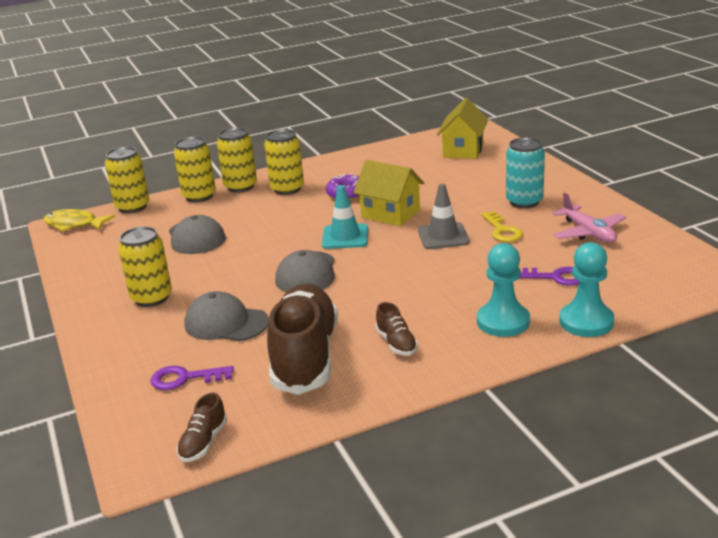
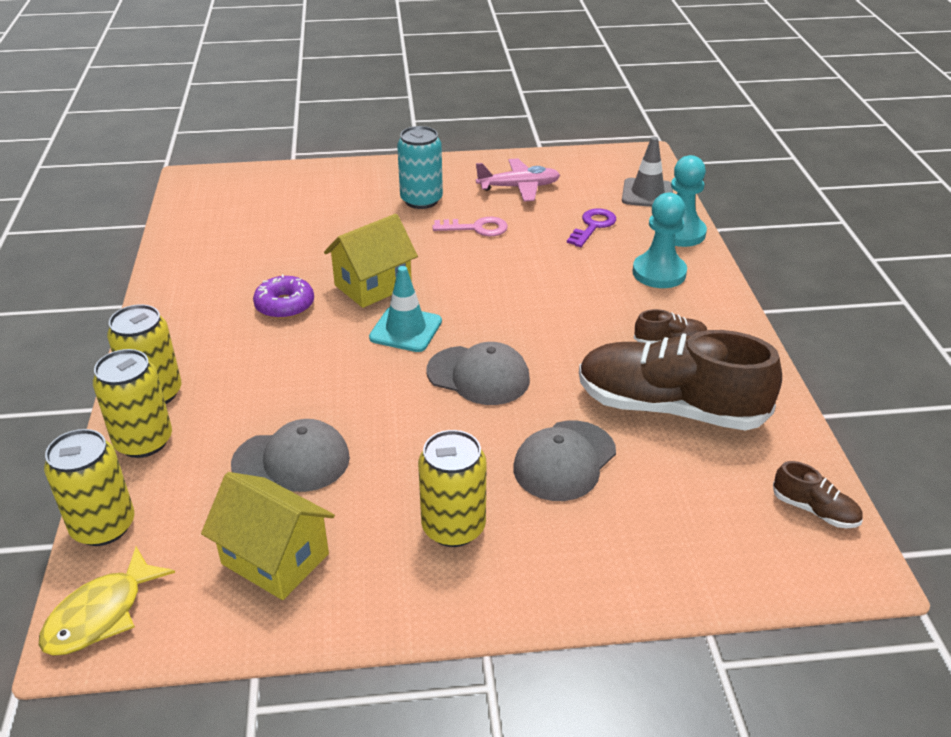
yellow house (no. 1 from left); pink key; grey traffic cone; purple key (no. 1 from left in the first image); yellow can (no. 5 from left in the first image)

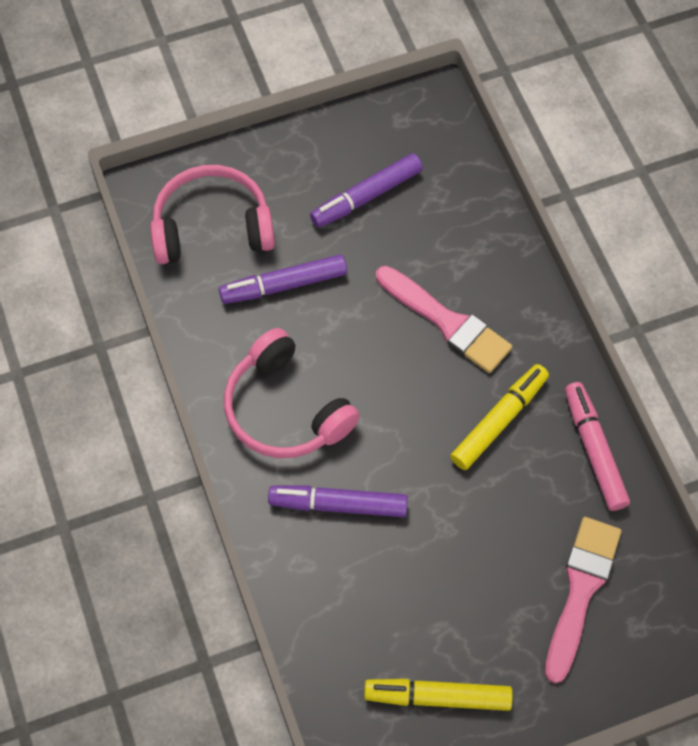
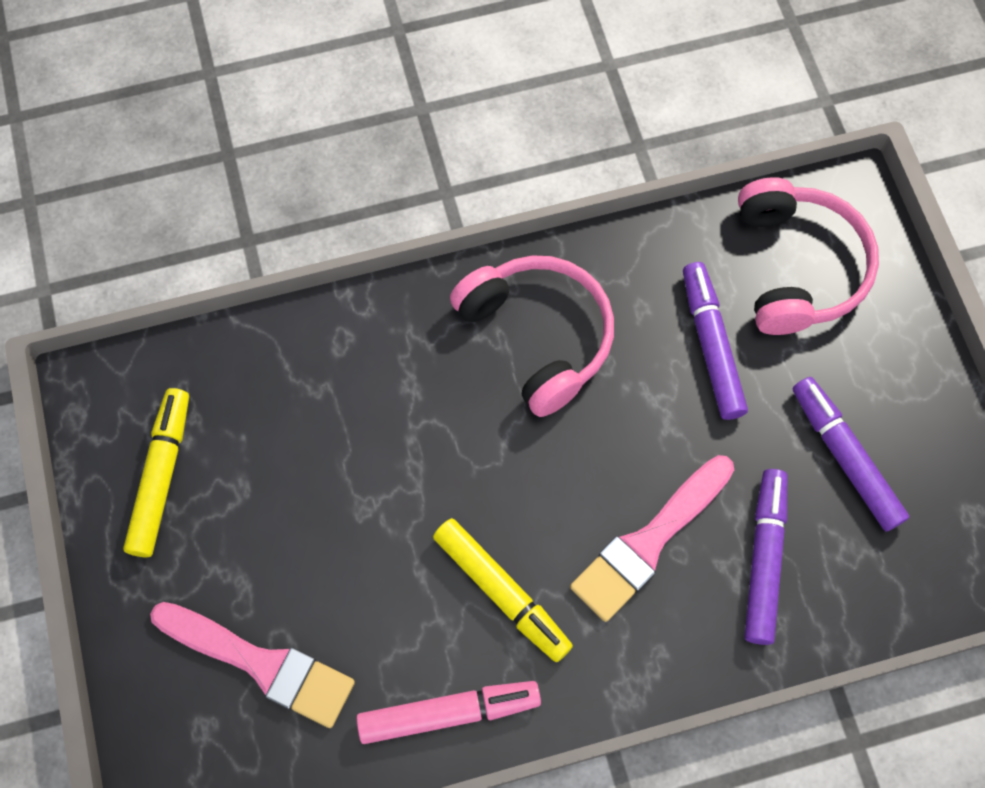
pink headphones (no. 1 from left); purple marker (no. 2 from left)

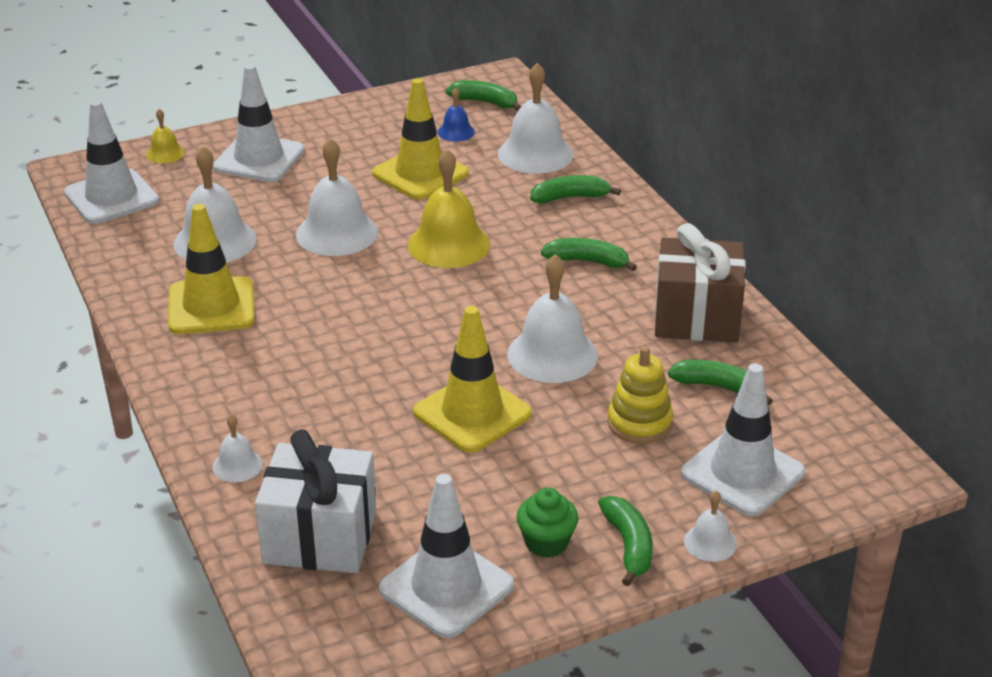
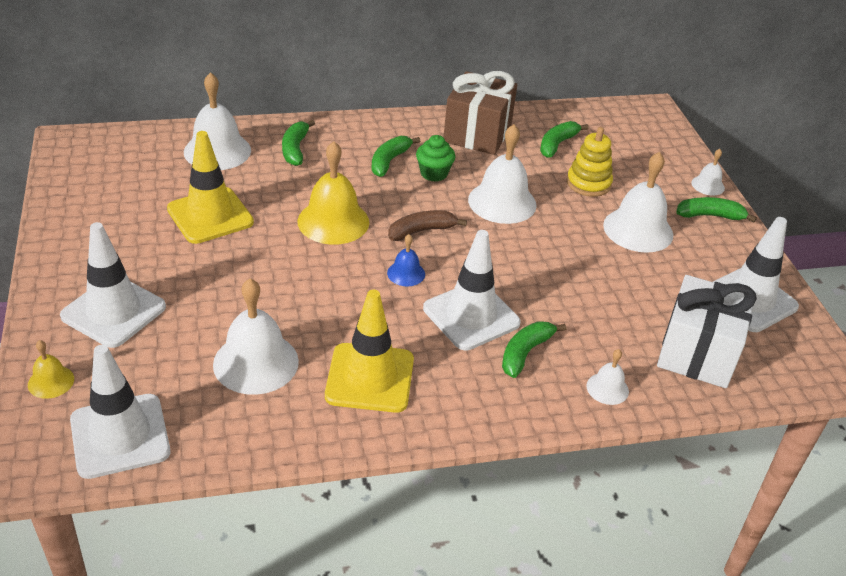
blue bell; brown banana; green cupcake; white traffic cone (no. 3 from left); green banana (no. 3 from left); white bell (no. 5 from left); yellow traffic cone (no. 3 from left in the first image)

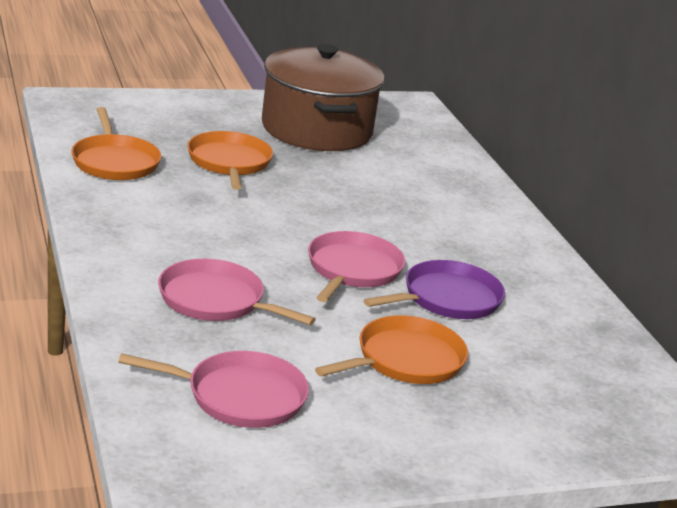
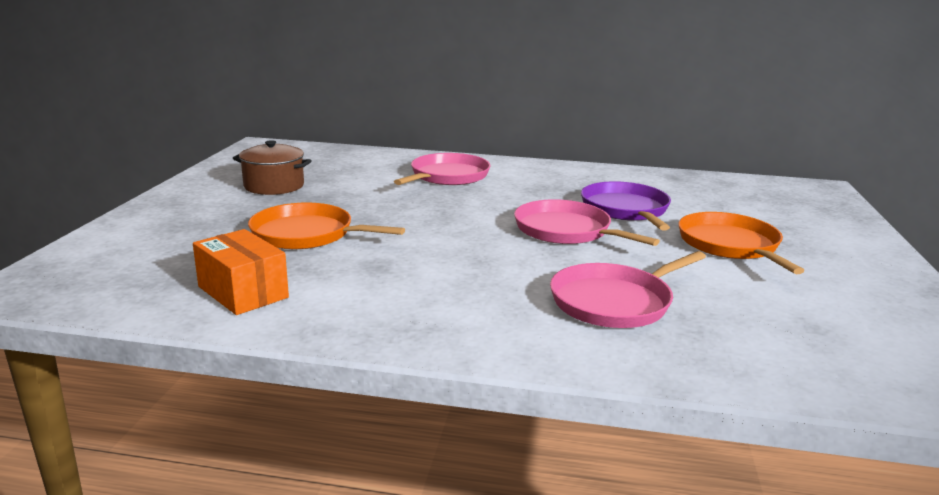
orange box; brown pot; pink pan (no. 1 from left)

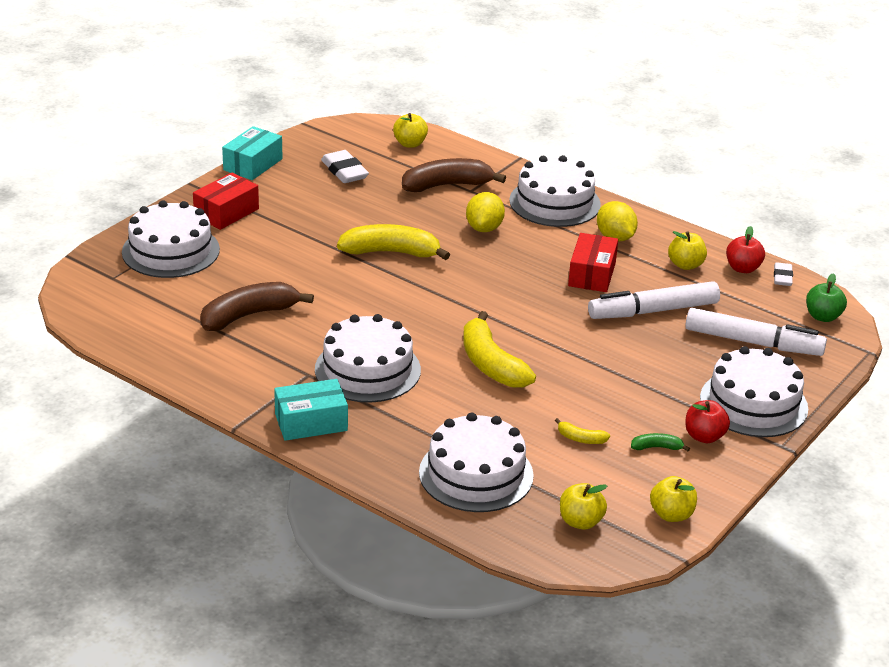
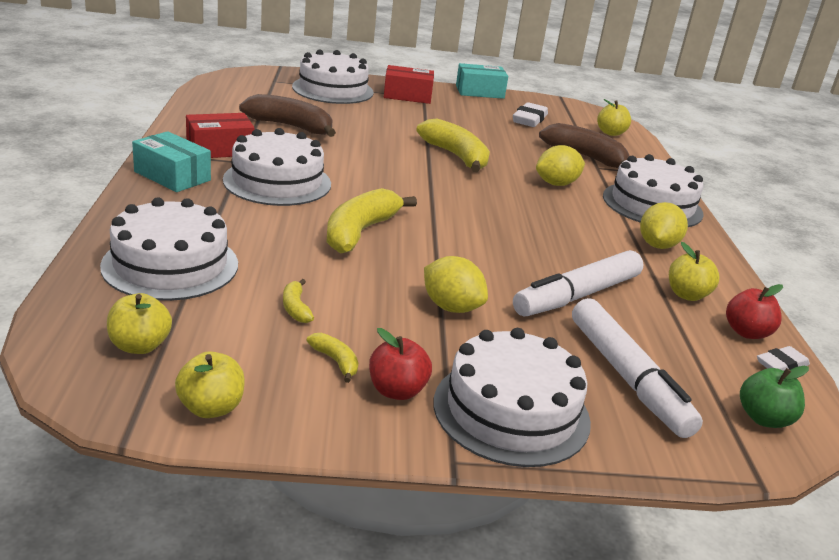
red box (no. 1 from left); yellow banana (no. 2 from left); yellow lemon (no. 1 from left); white marker (no. 1 from left)

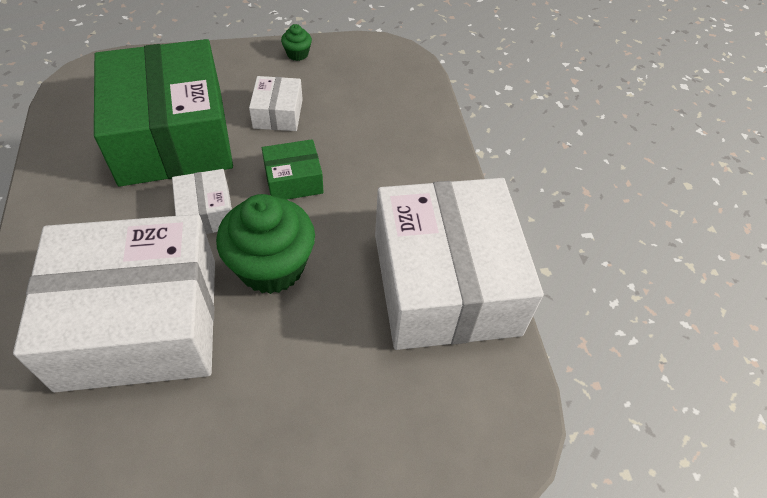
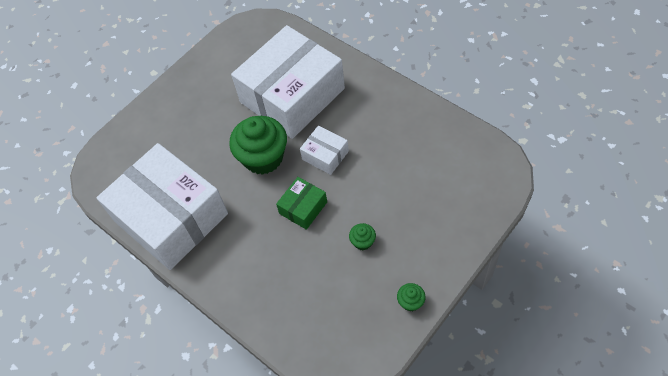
green cupcake (no. 2 from left); green box (no. 1 from left in the first image)

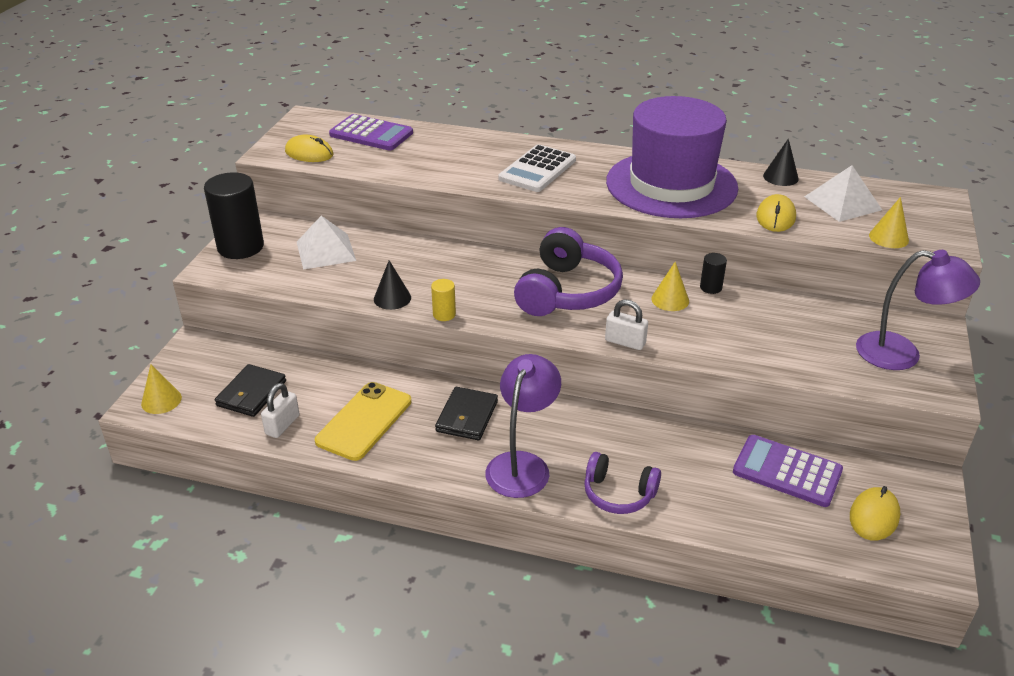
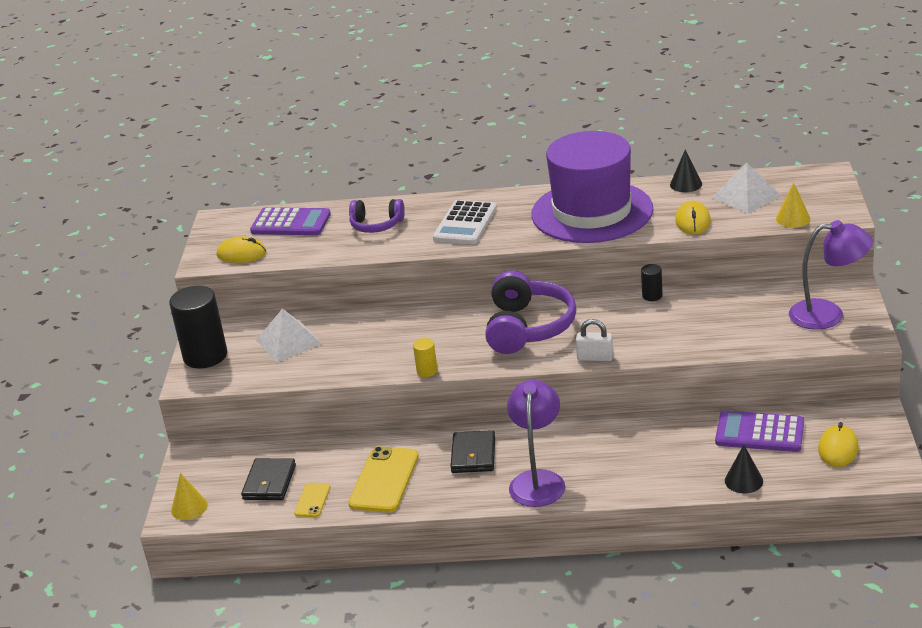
yellow phone (no. 1 from left); purple headphones (no. 1 from left); black cone (no. 2 from left); yellow cone (no. 2 from left in the first image)

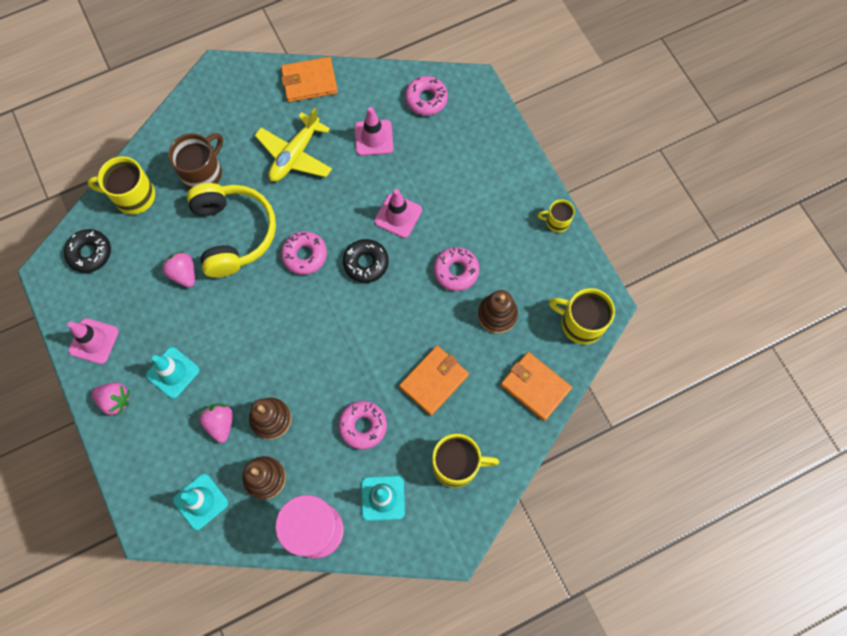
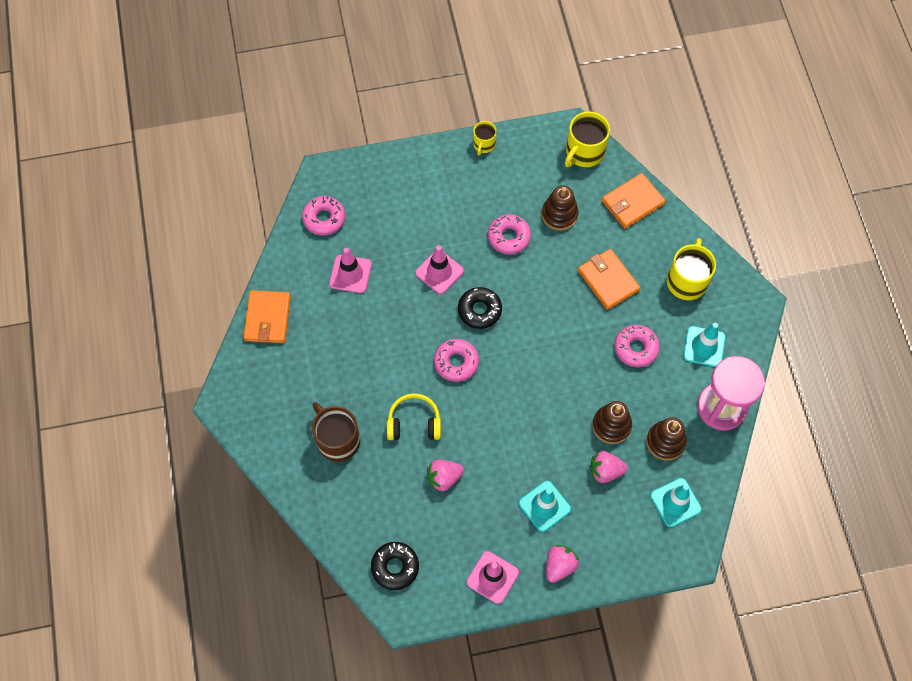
yellow headphones; yellow mug (no. 1 from left in the first image); yellow plane

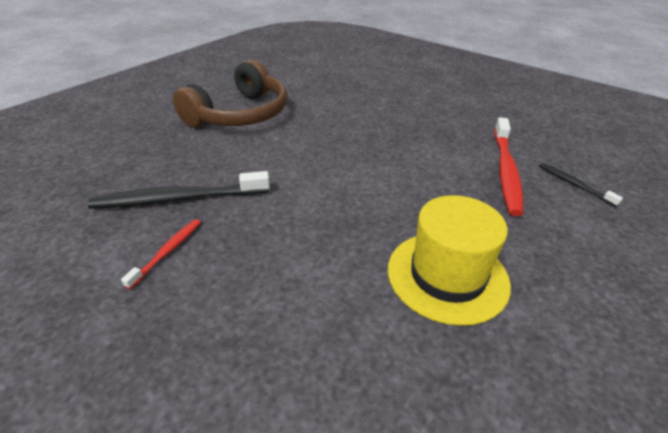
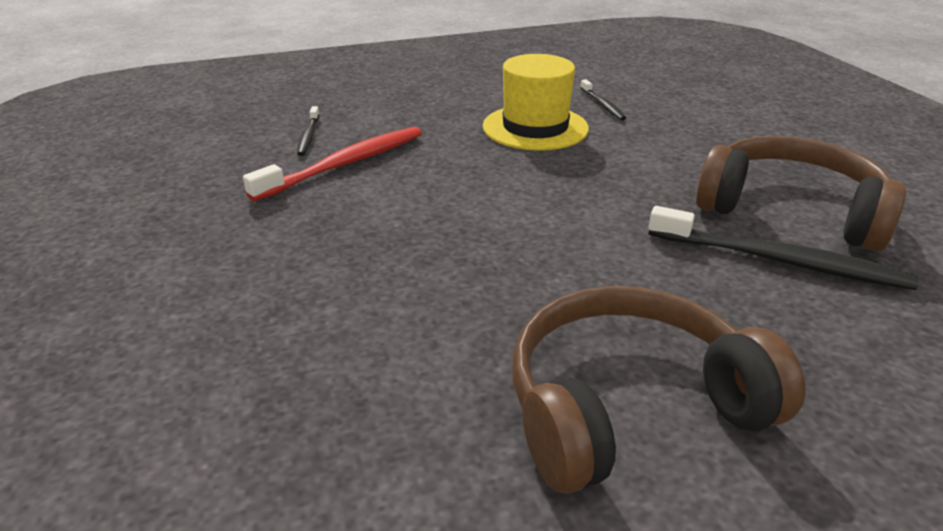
black toothbrush (no. 2 from left); brown headphones (no. 2 from left)

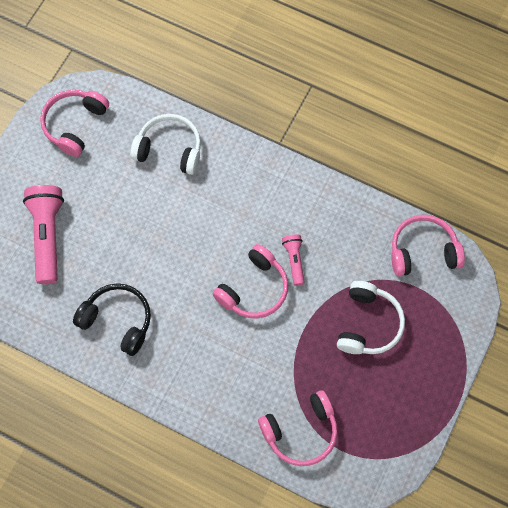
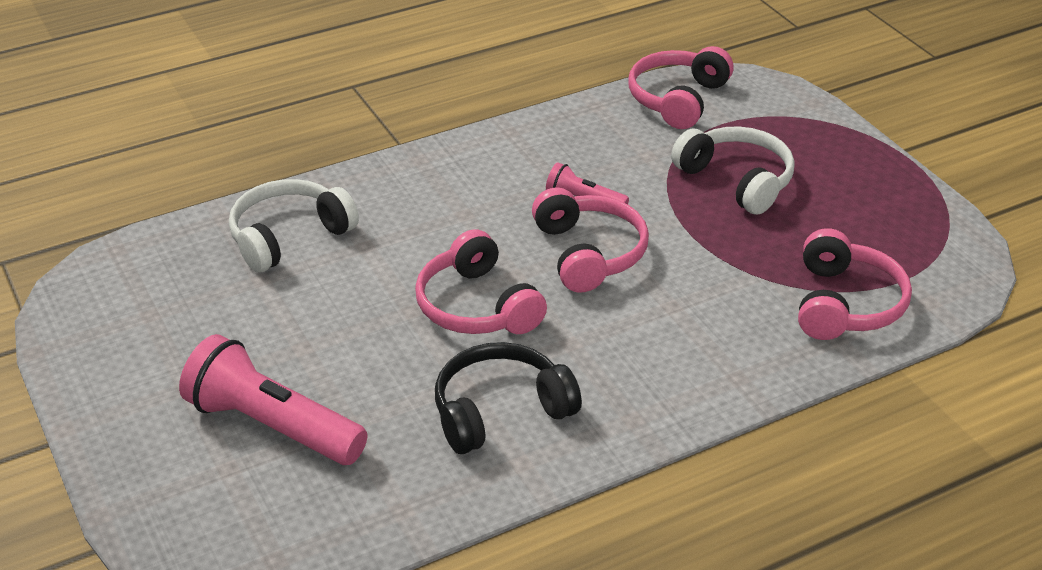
pink headphones (no. 1 from left)

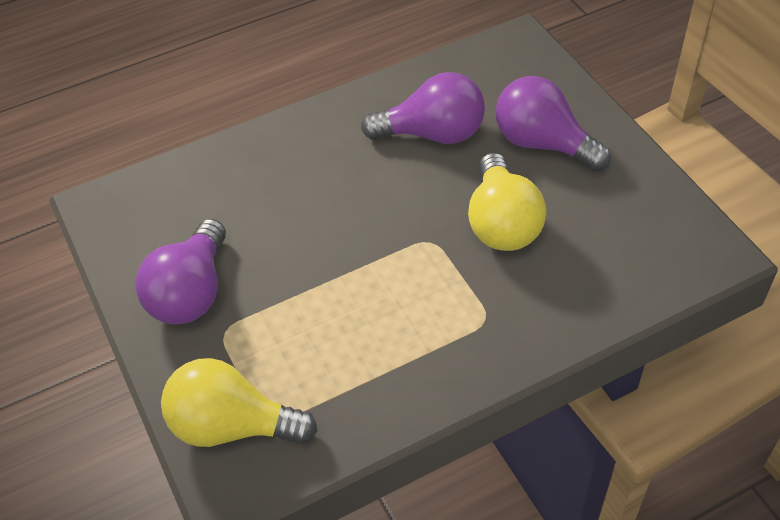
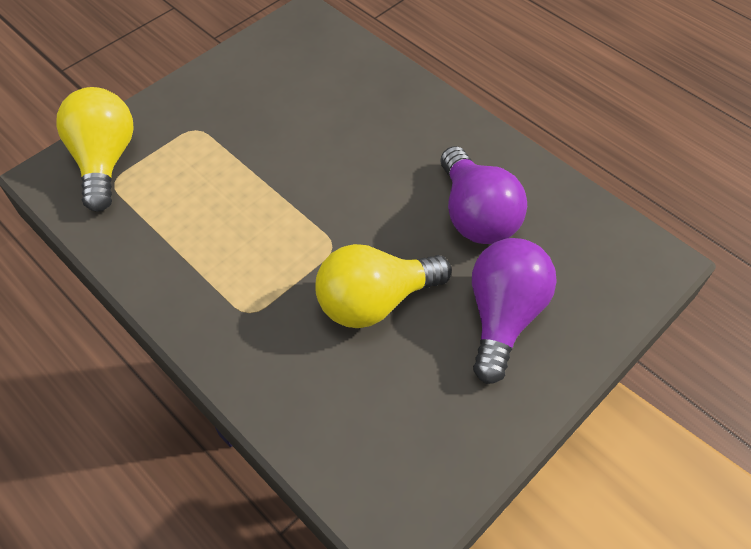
purple light bulb (no. 1 from left in the first image)

